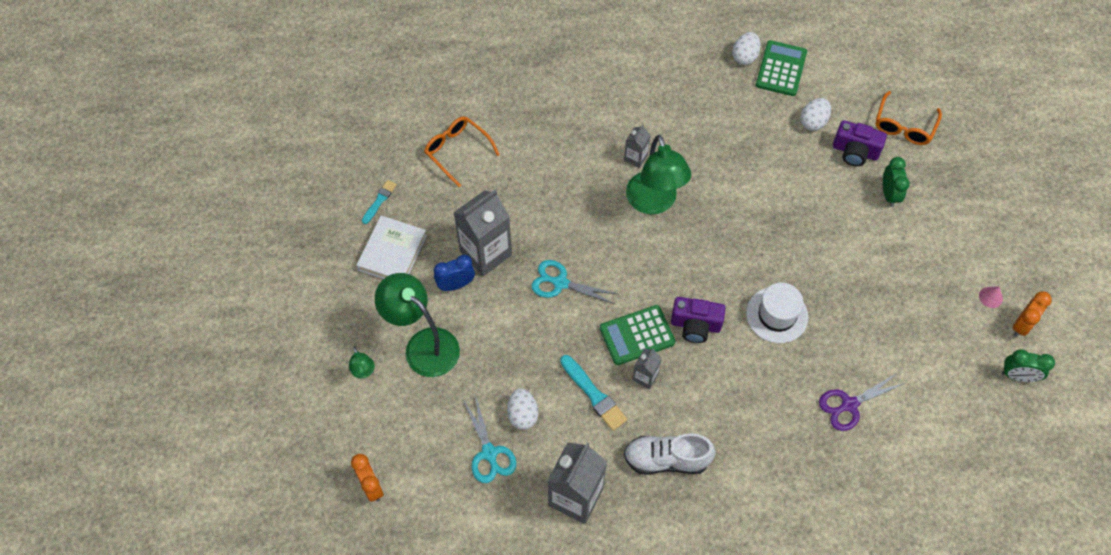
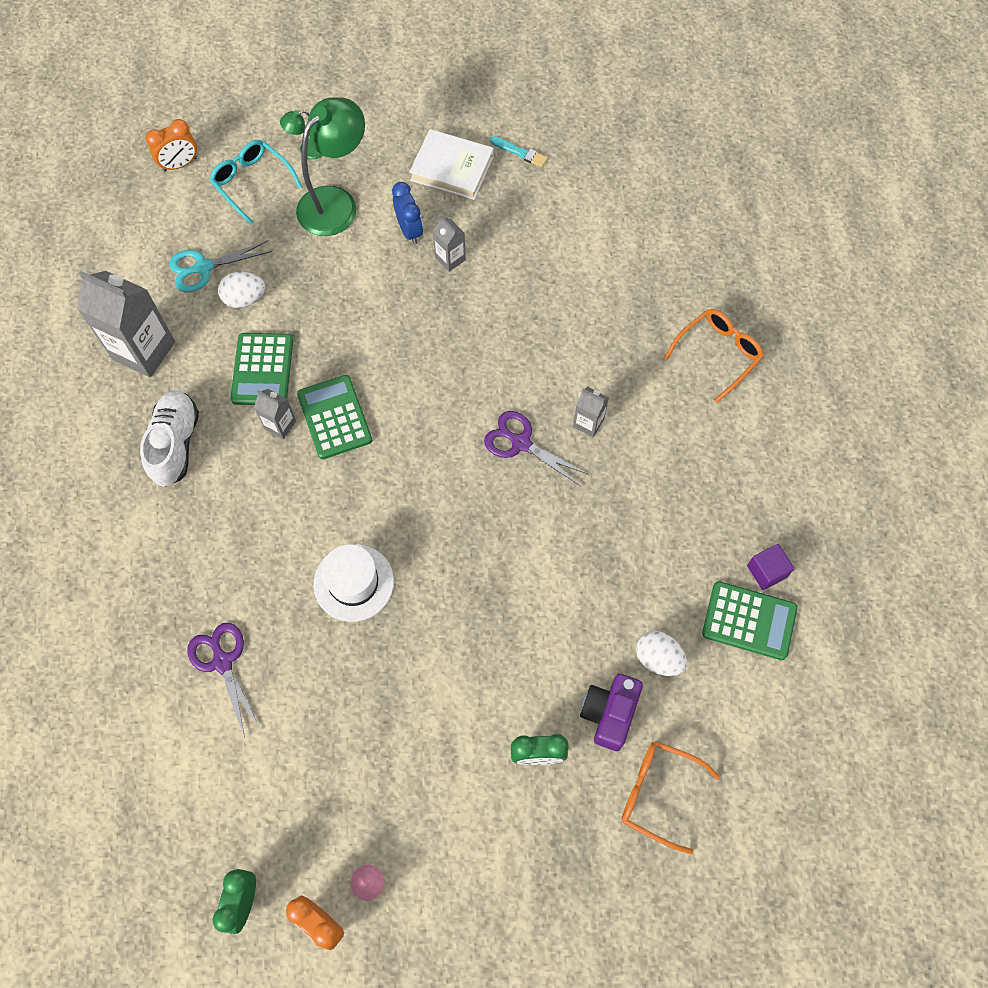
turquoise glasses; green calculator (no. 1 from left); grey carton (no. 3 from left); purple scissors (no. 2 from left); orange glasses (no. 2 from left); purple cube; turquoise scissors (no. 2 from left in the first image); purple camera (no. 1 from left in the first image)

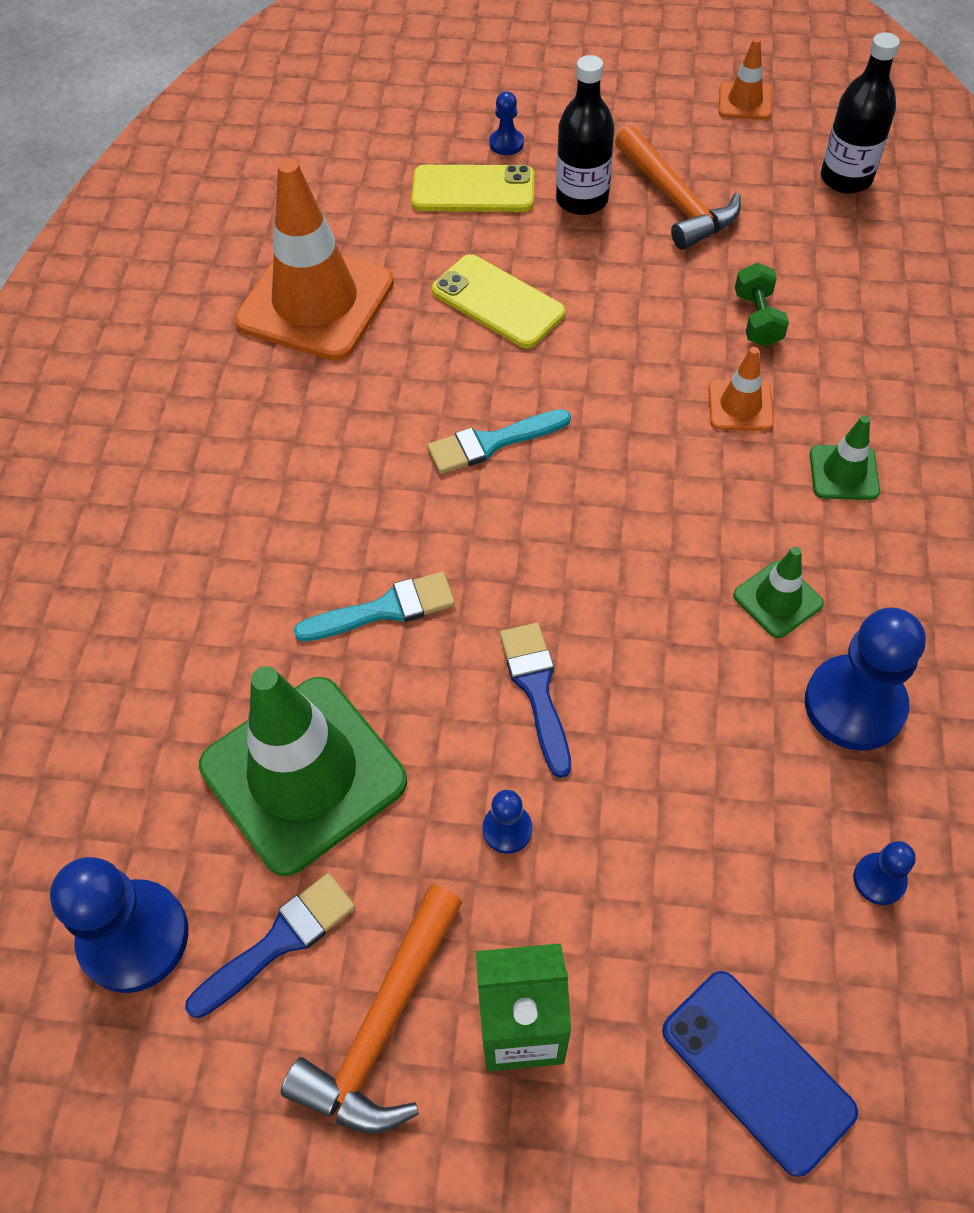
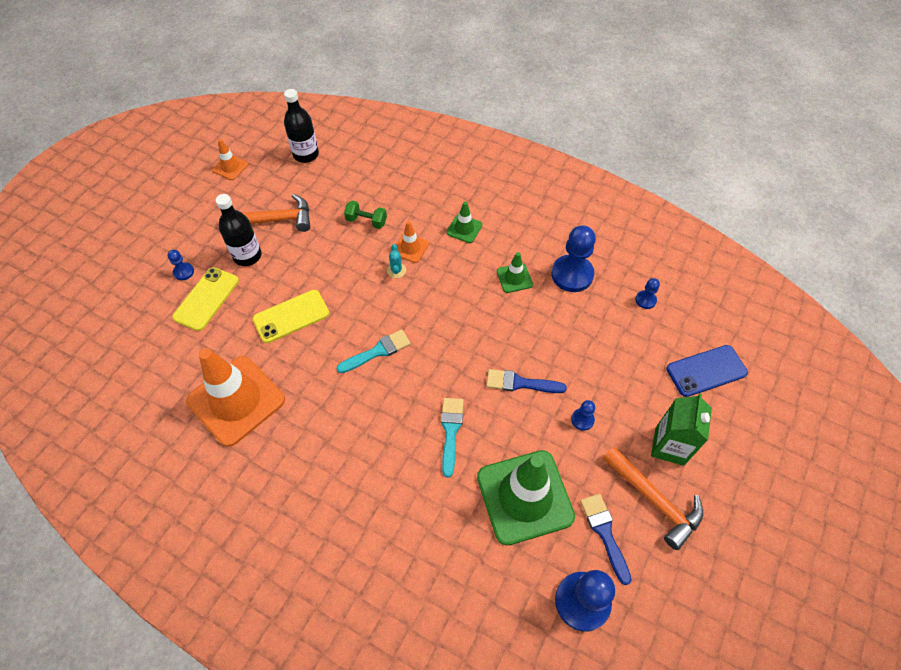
turquoise brush (no. 1 from left); turquoise cactus

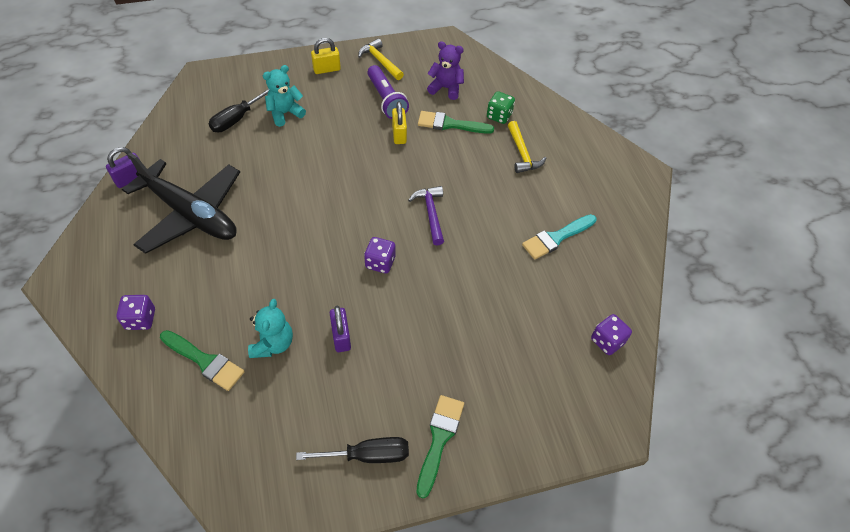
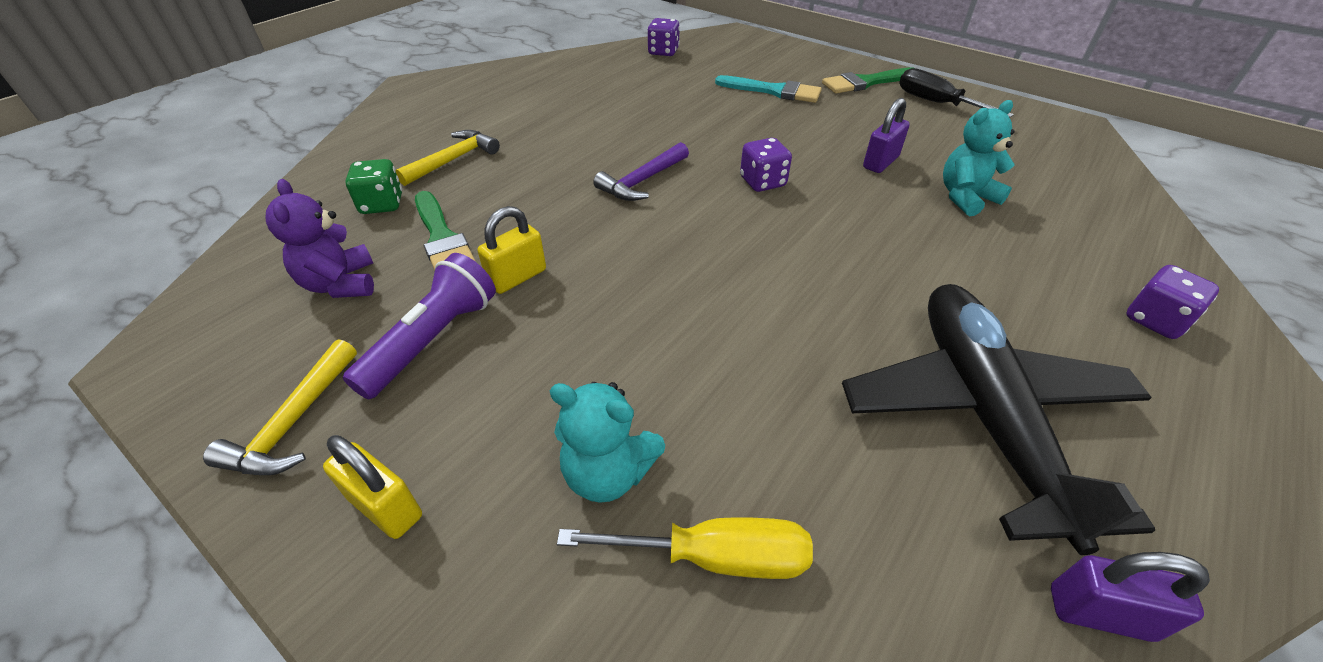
yellow screwdriver; turquoise brush; green brush (no. 1 from left in the first image)

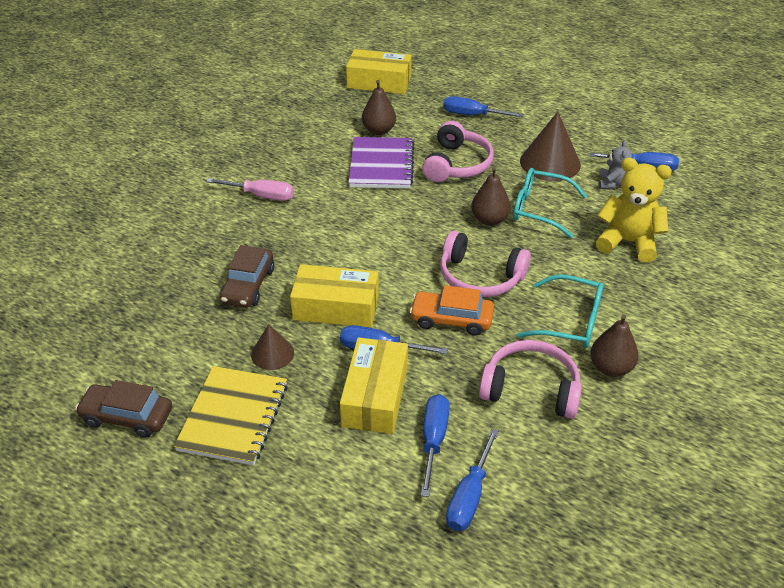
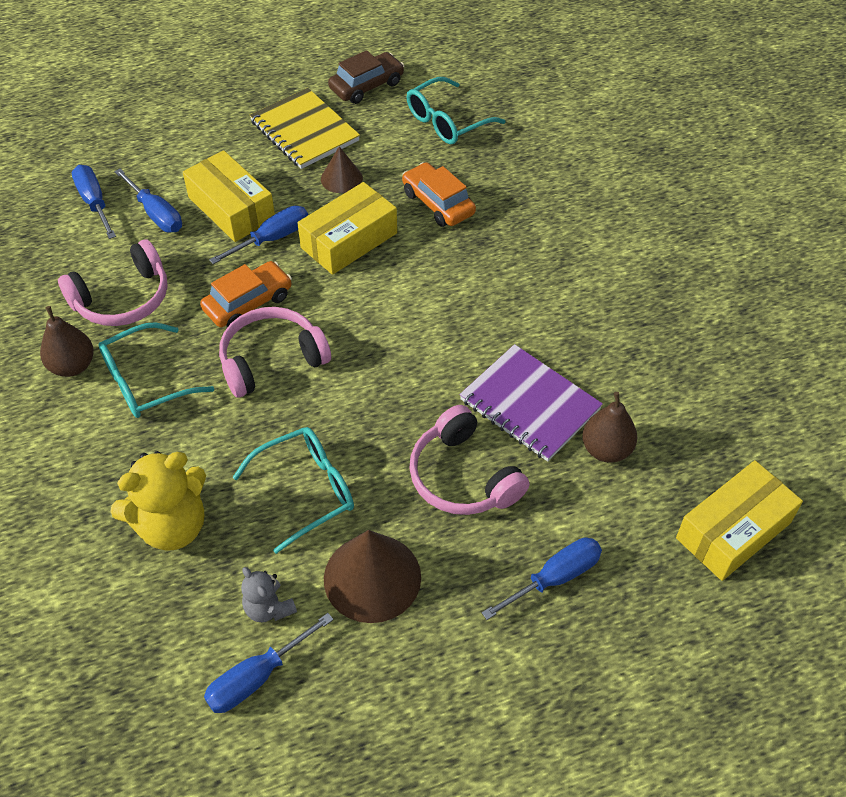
orange car (no. 2 from left); turquoise glasses (no. 3 from left); pink screwdriver; brown pear (no. 2 from left in the first image)

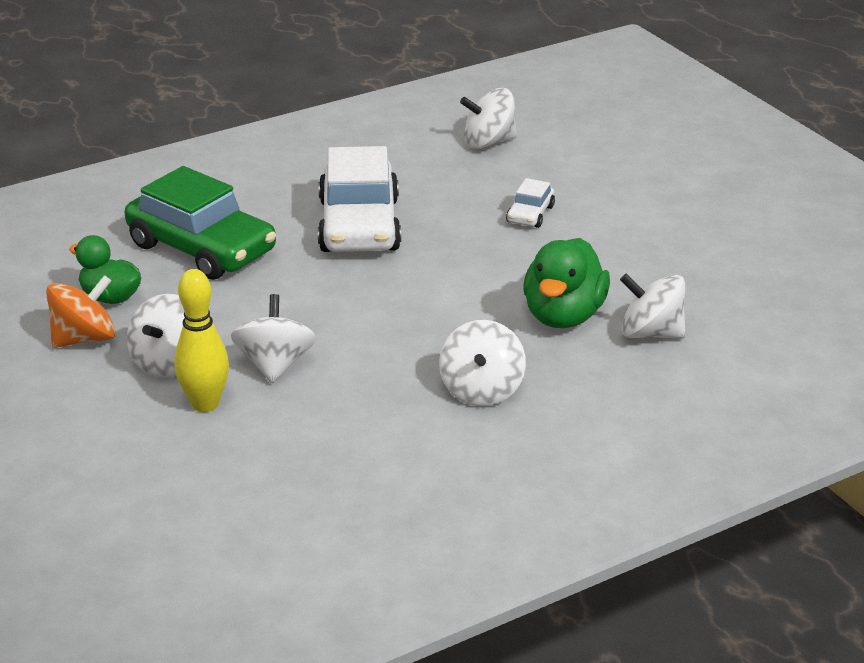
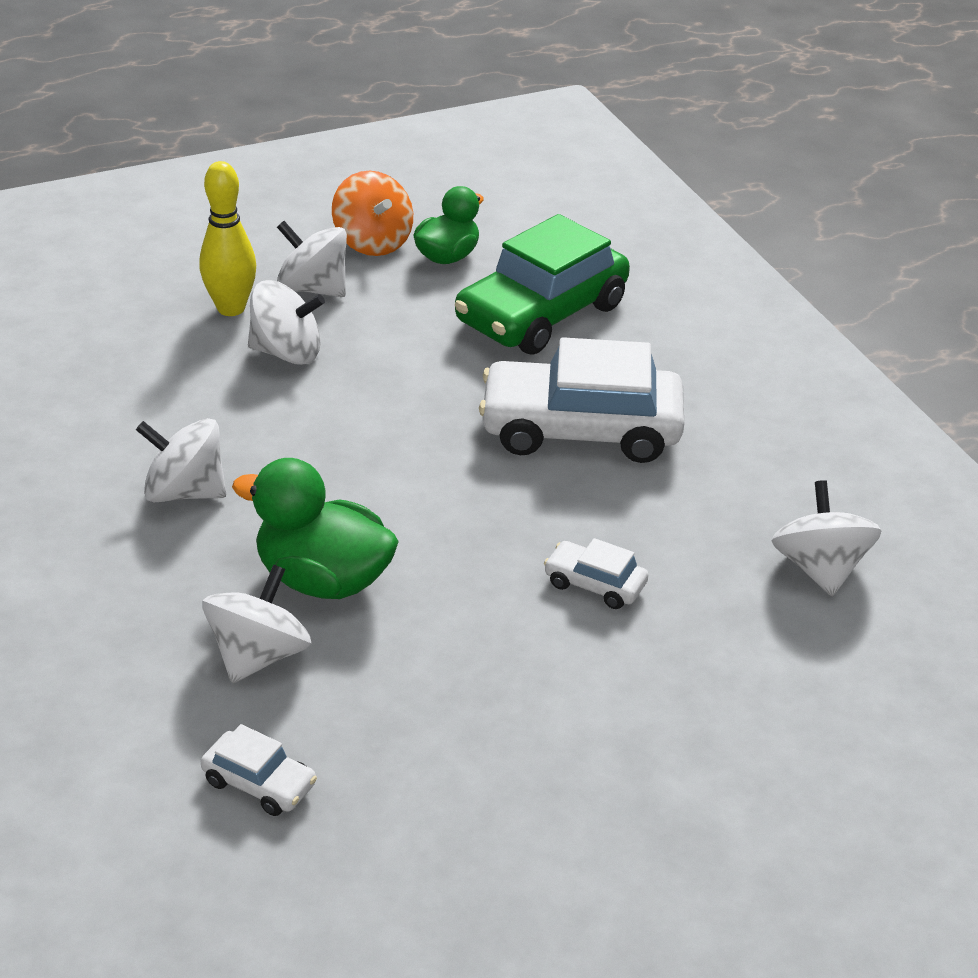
white car (no. 1 from left)

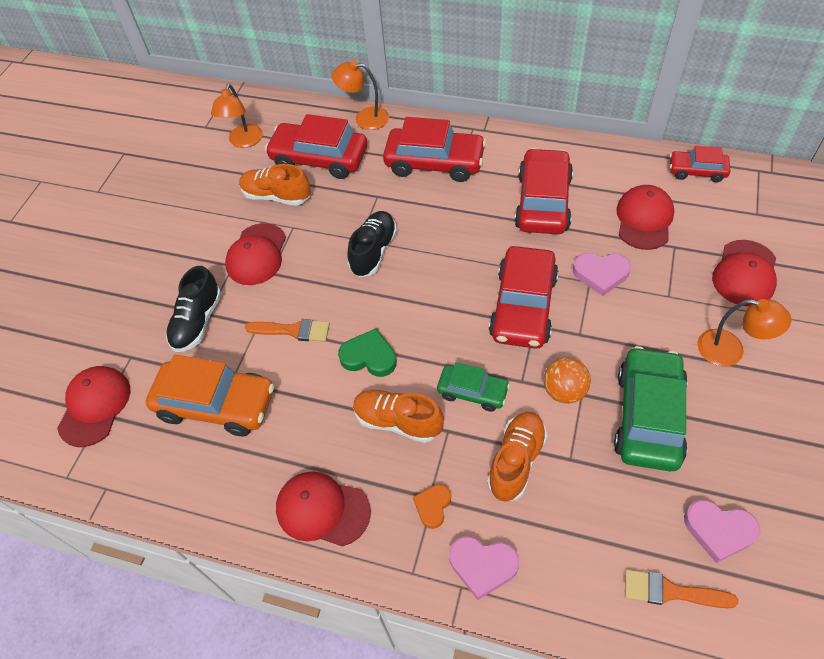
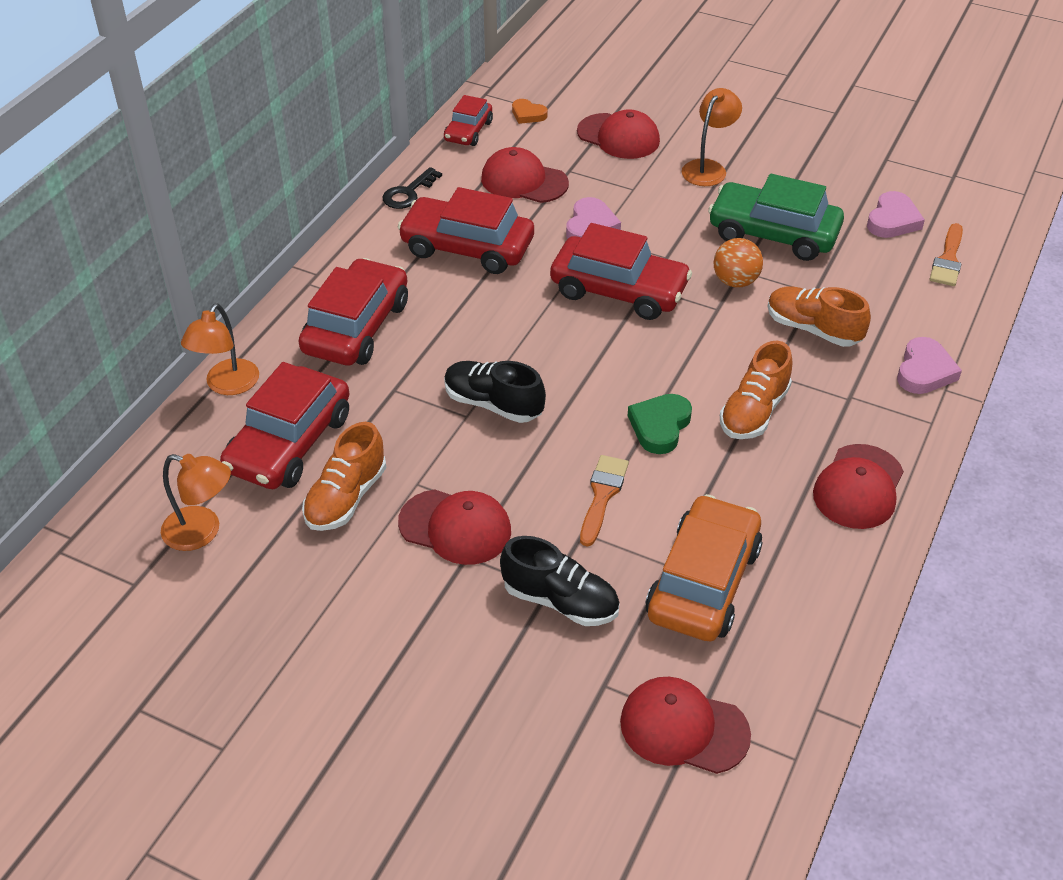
black key; orange heart; green car (no. 1 from left in the first image)

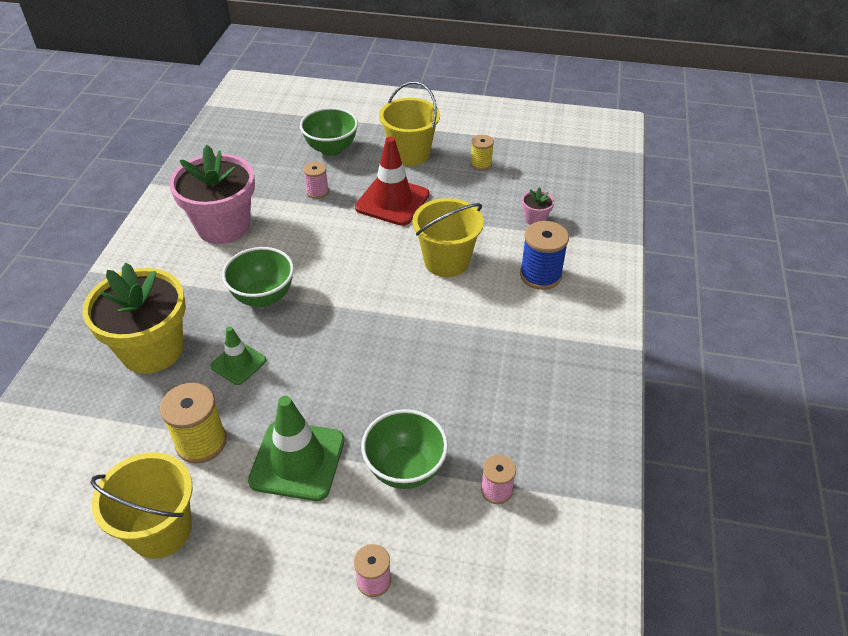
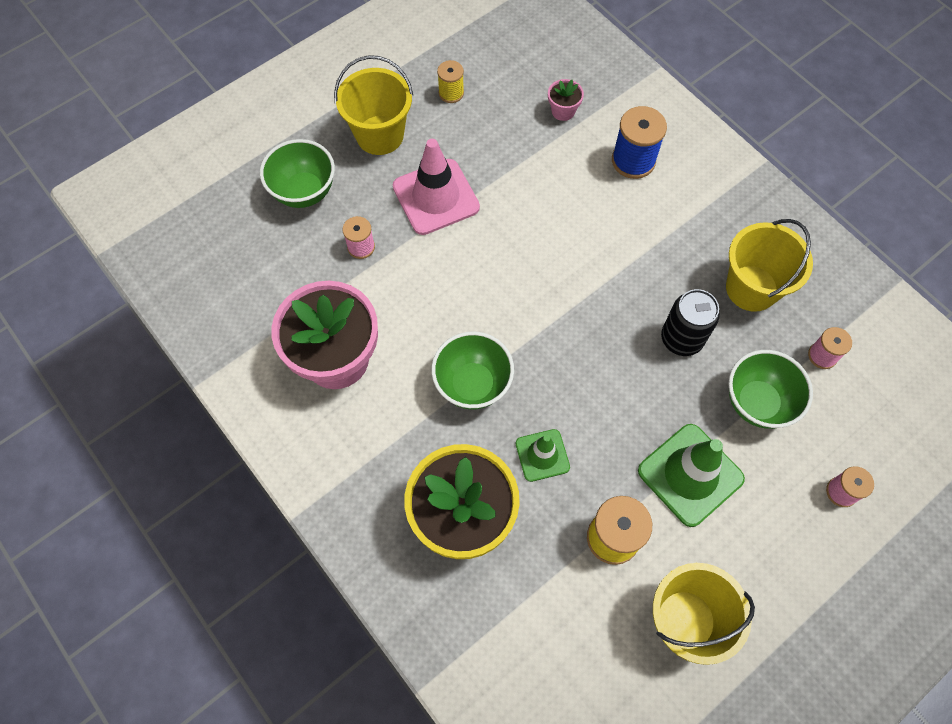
pink traffic cone; black can; yellow bucket (no. 3 from left)

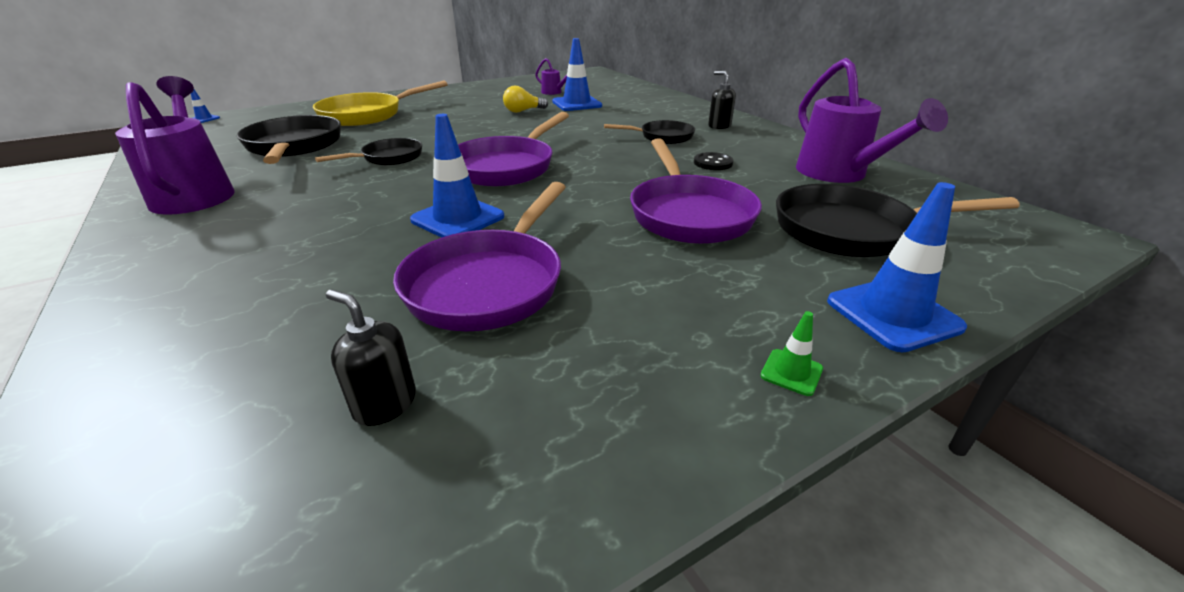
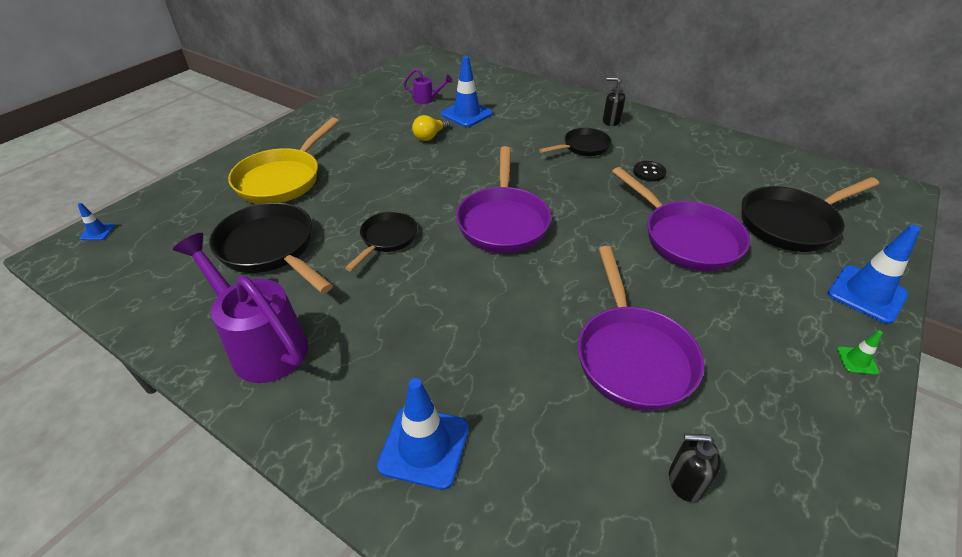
blue traffic cone (no. 2 from left); purple watering can (no. 3 from left in the first image)

